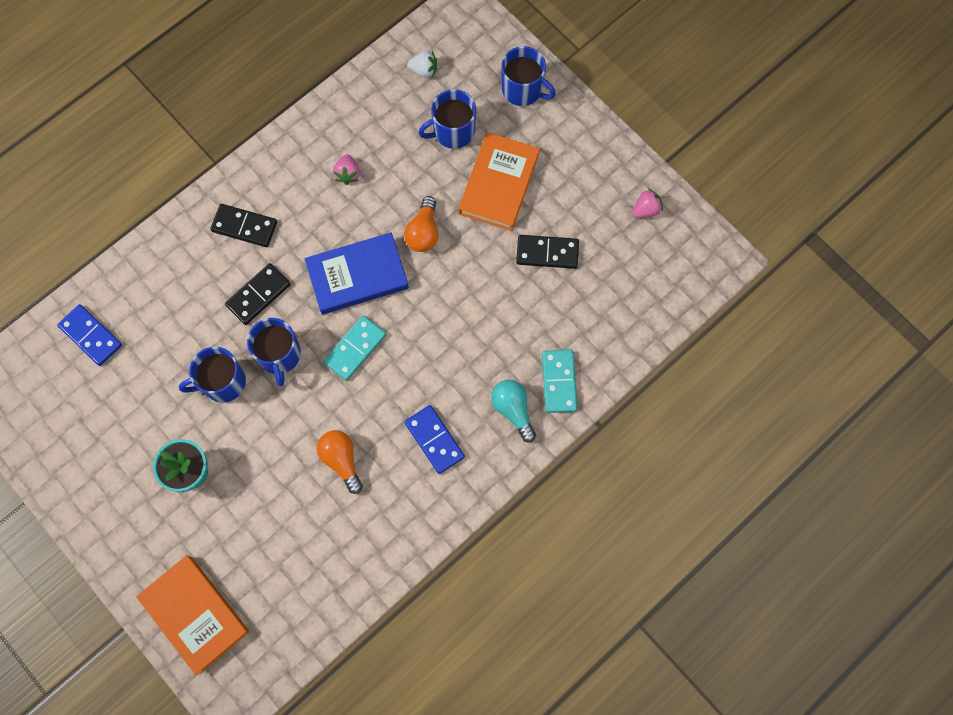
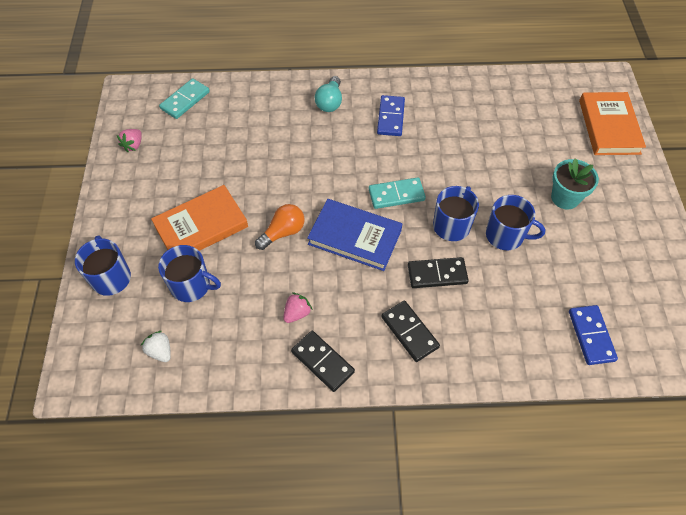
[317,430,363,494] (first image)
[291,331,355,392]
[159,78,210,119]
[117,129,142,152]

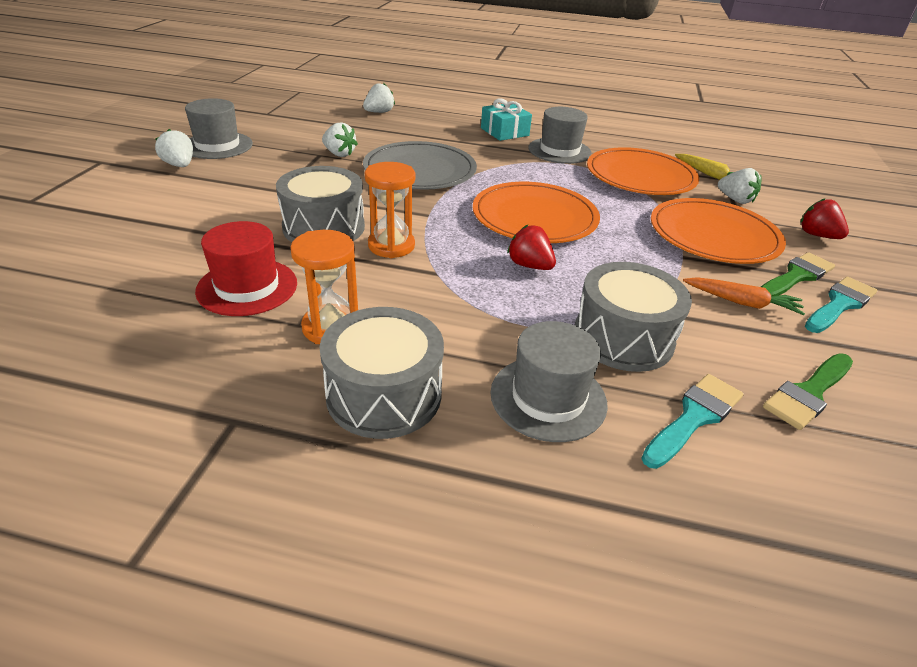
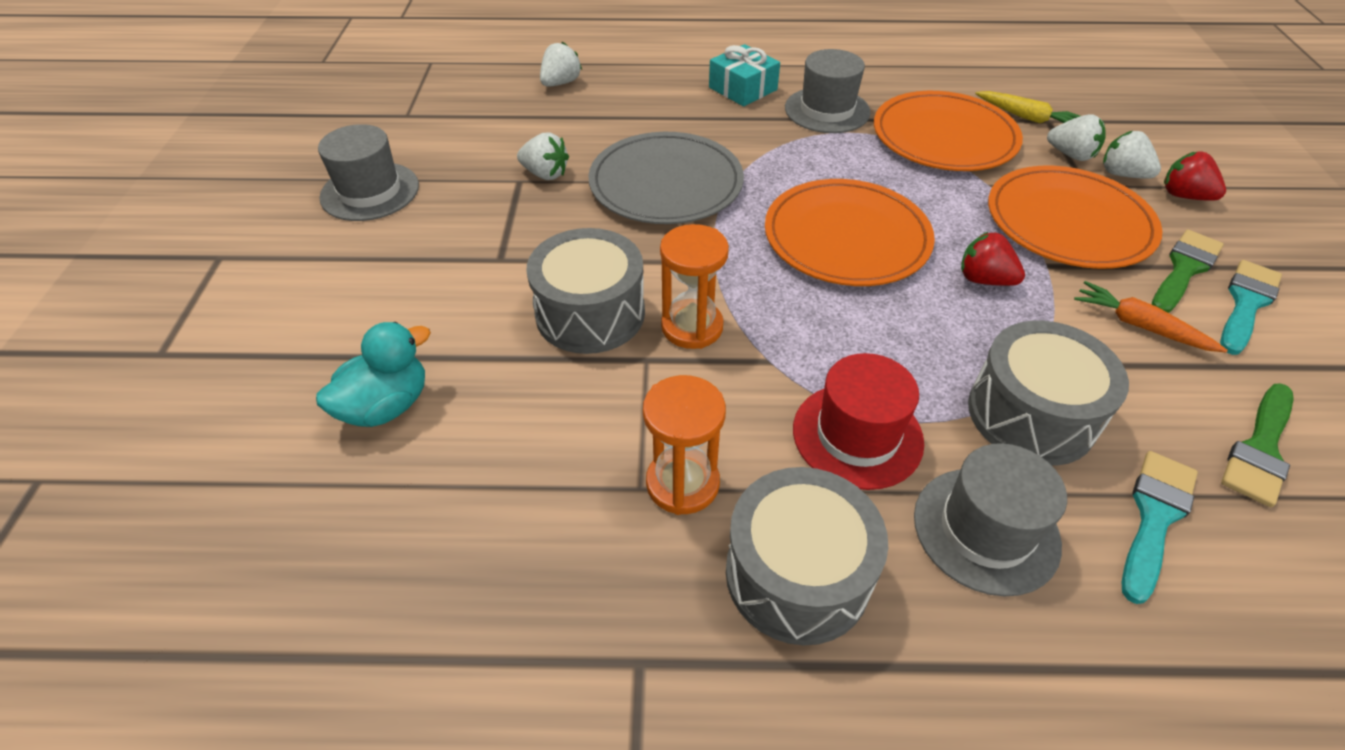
[1103,131,1161,179]
[793,353,924,490]
[961,232,1025,286]
[1074,281,1228,353]
[316,322,431,427]

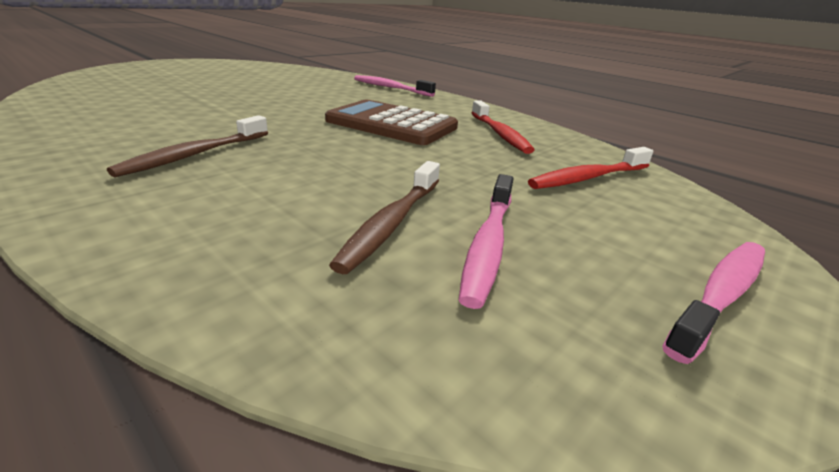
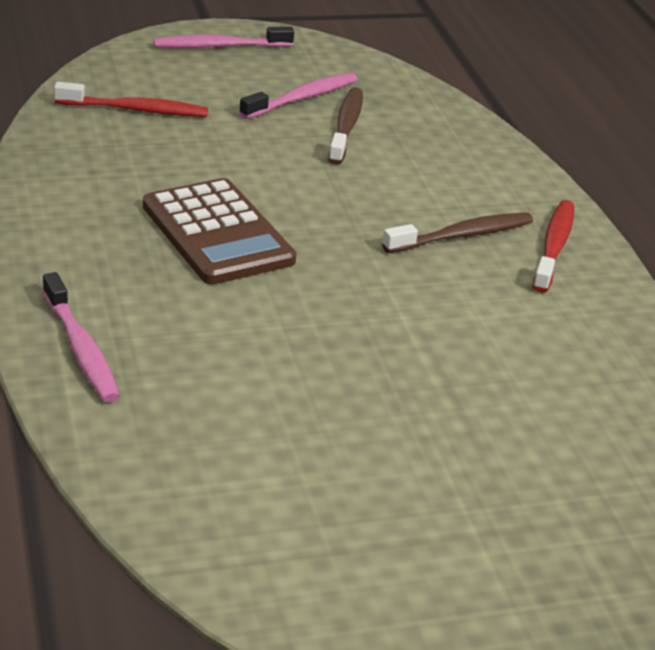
[328,87,363,165]
[533,200,574,293]

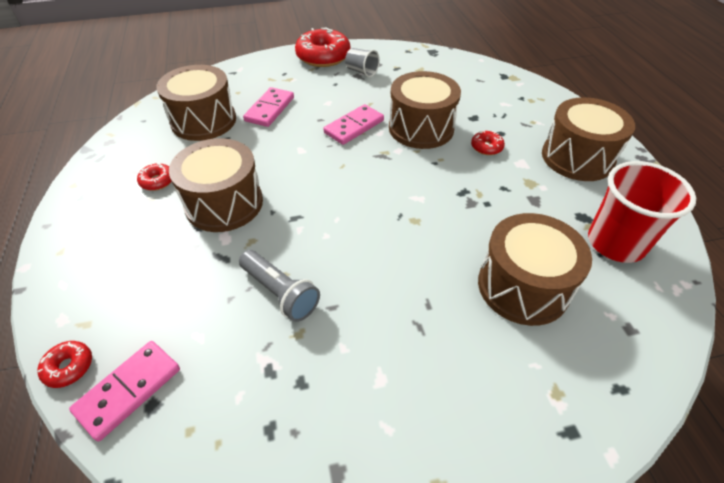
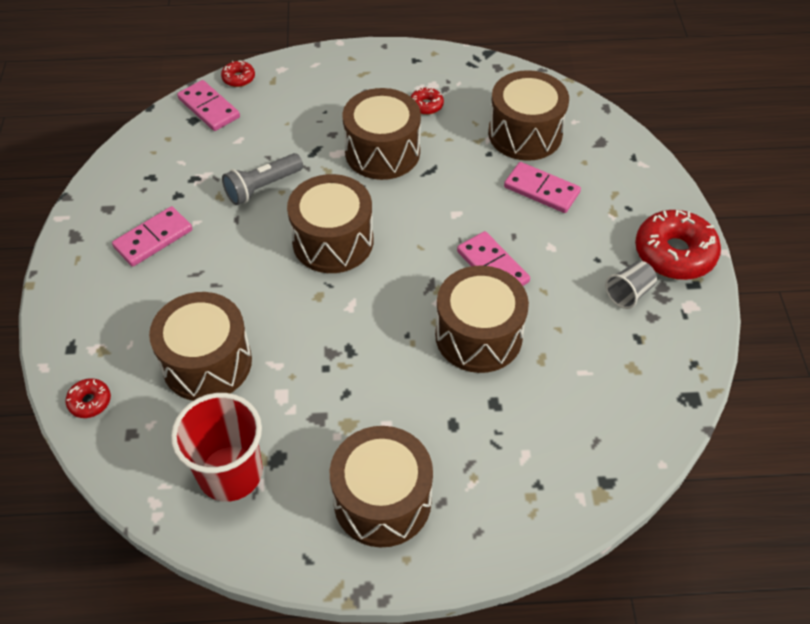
[66,378,111,418]
[112,206,192,267]
[287,174,373,273]

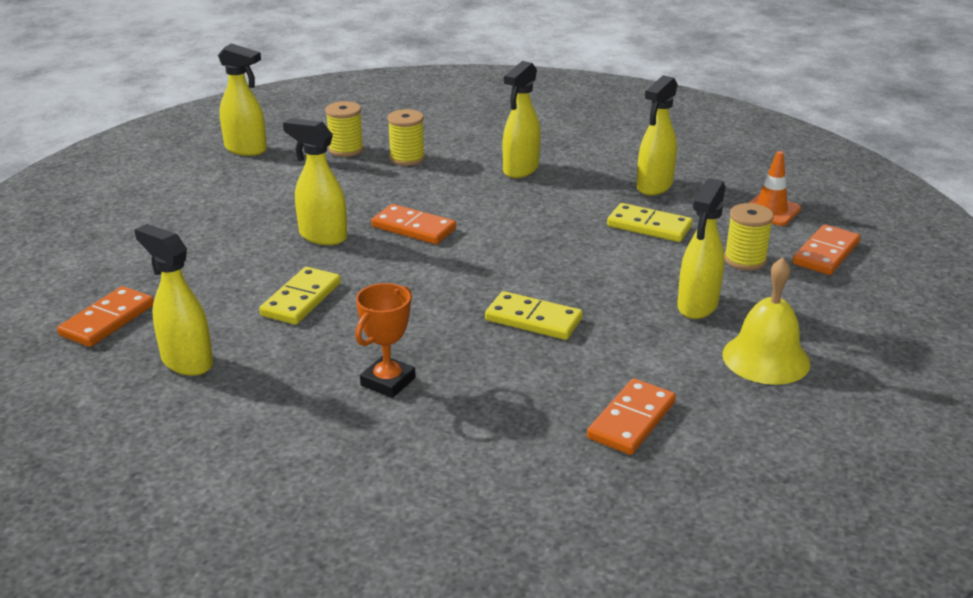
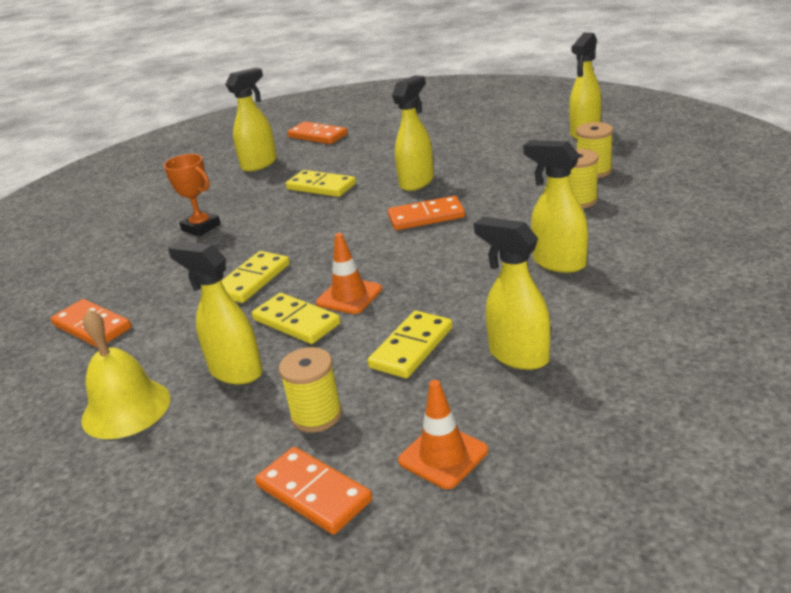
[388,196,465,230]
[252,293,341,344]
[316,233,382,314]

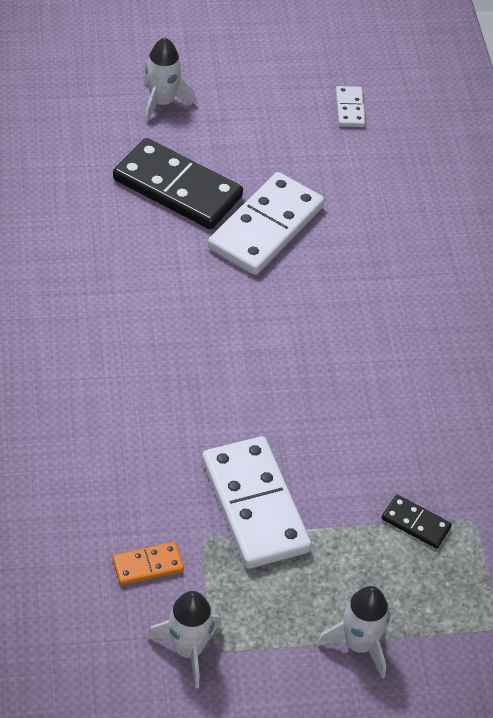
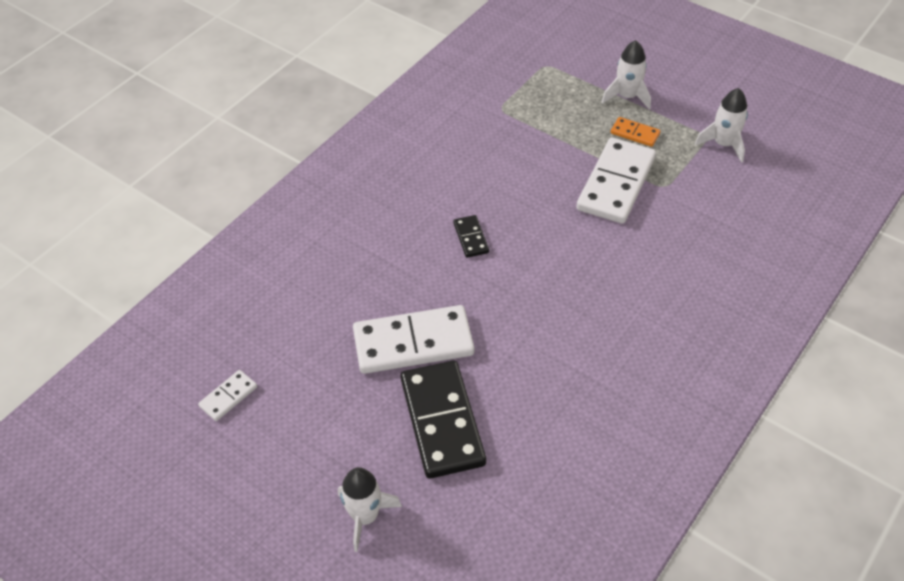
[611,117,660,147]
[453,215,489,258]

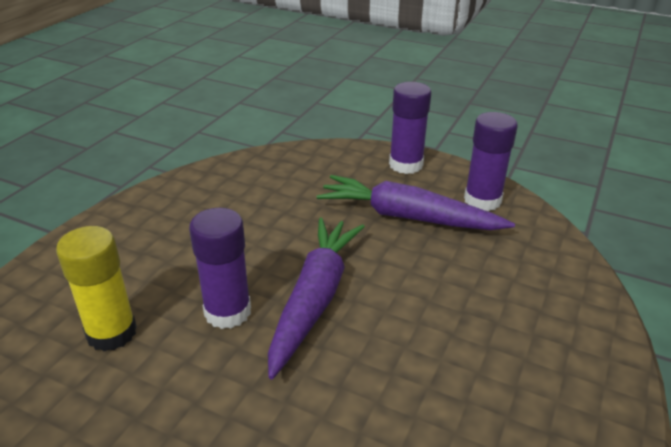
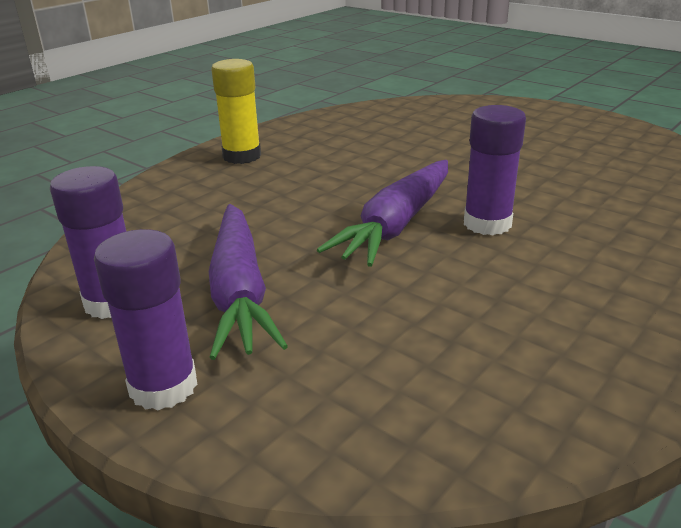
[211,59,261,164]
[209,204,288,360]

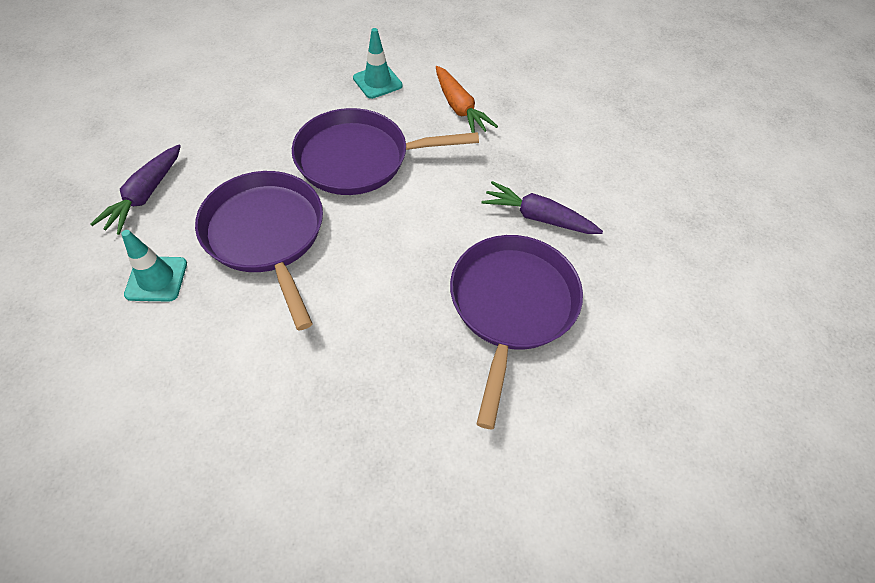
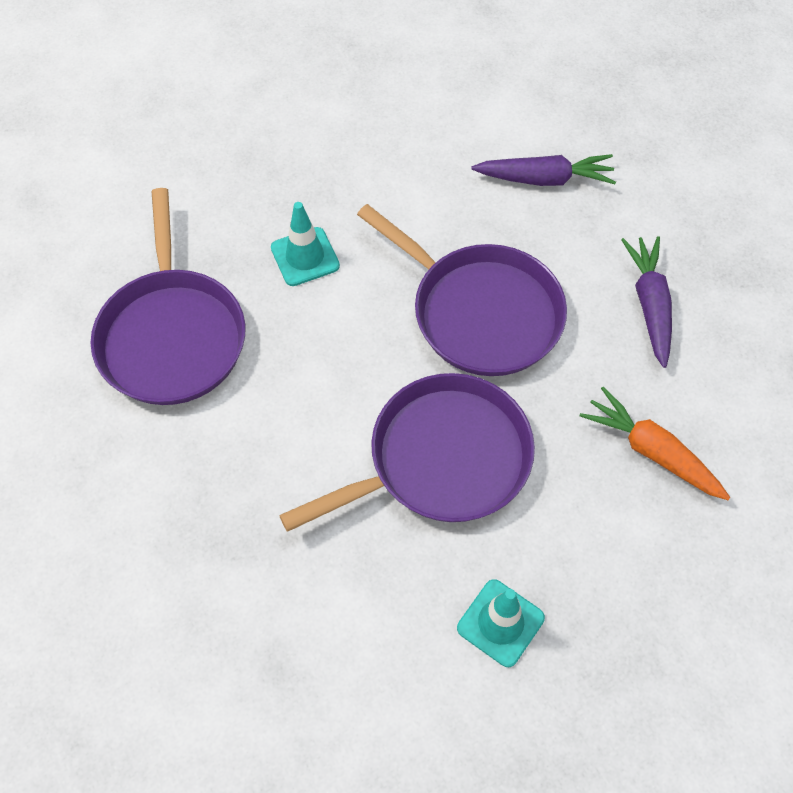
[271,202,340,286]
[580,387,730,500]
[472,154,616,186]

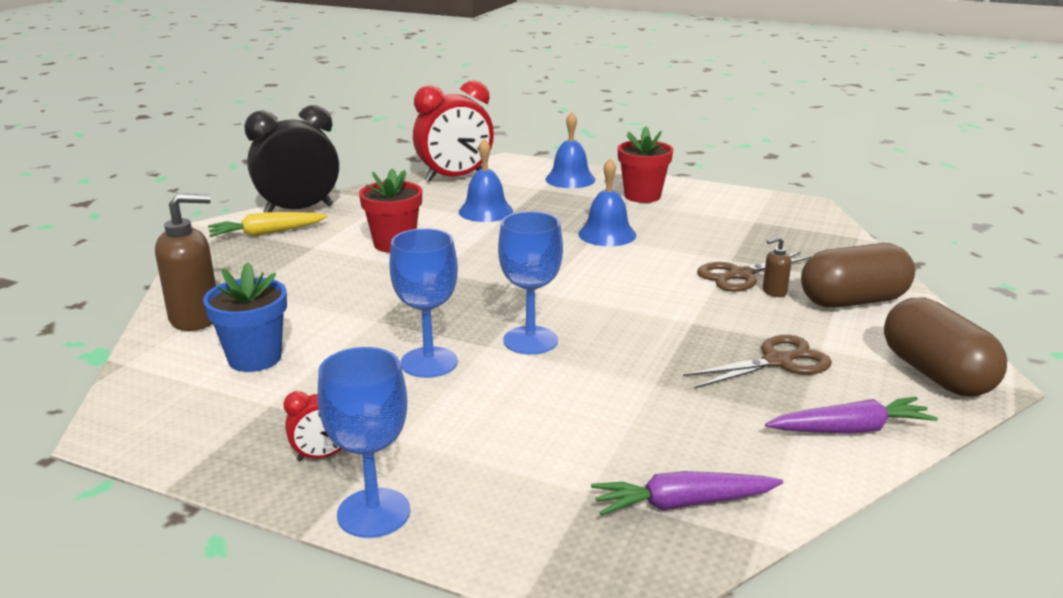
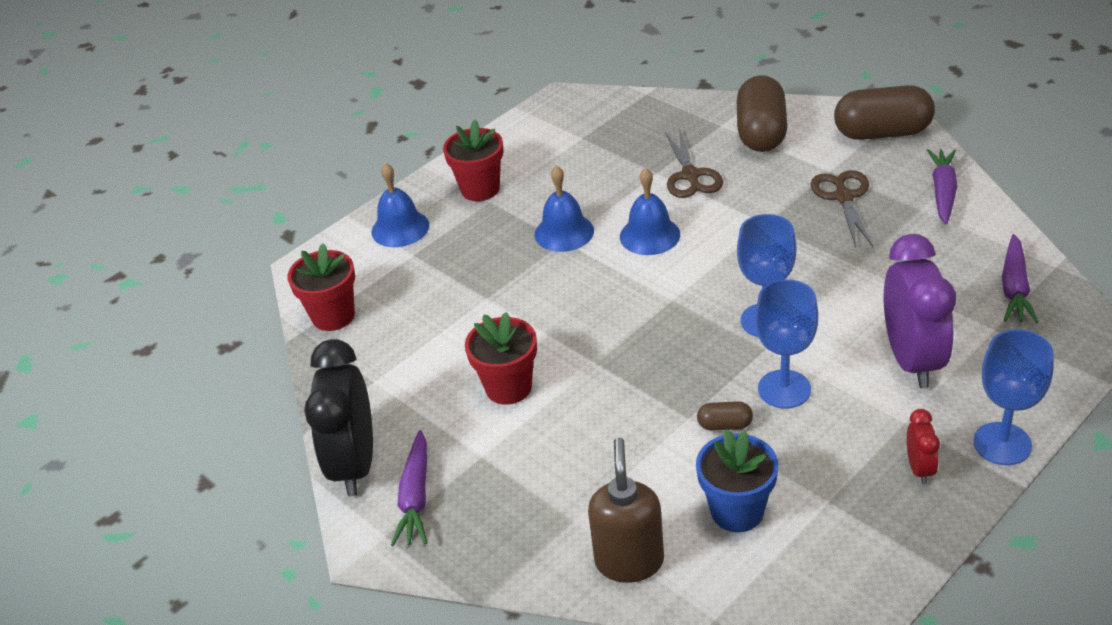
[391,430,427,546]
[287,243,355,331]
[620,168,680,255]
[763,237,791,297] (first image)
[697,401,753,430]
[884,234,956,388]

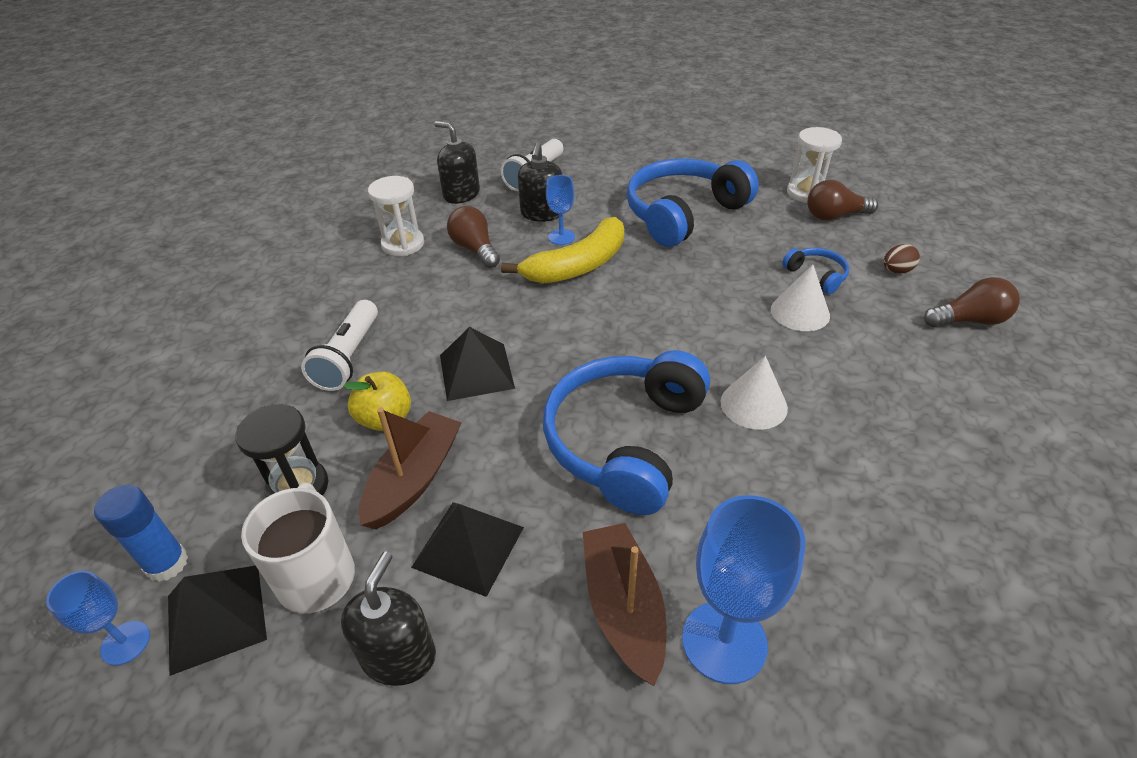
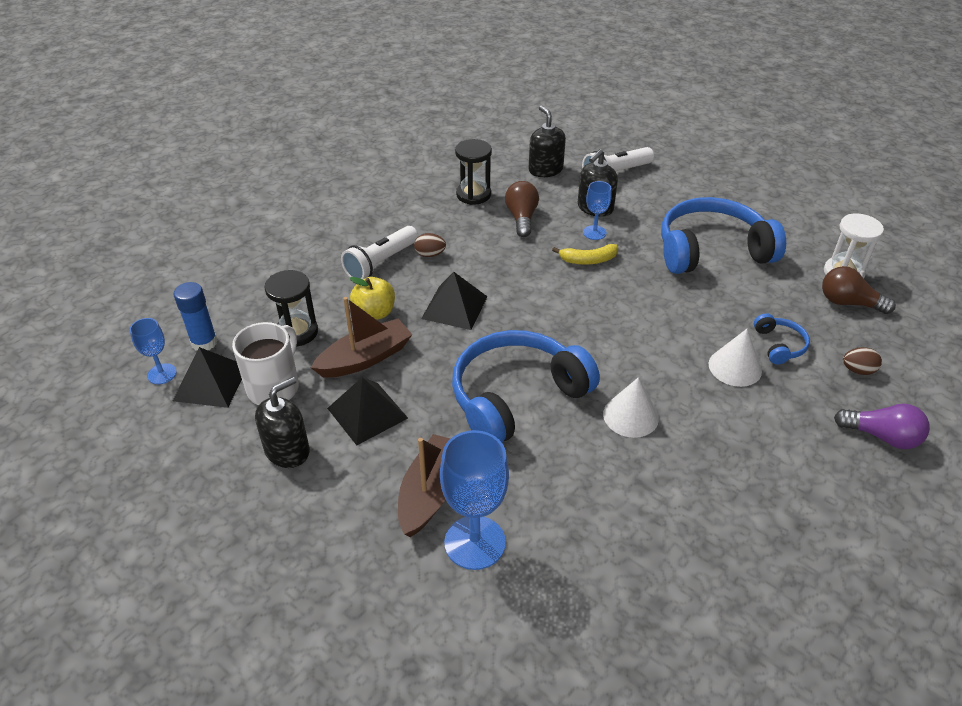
[455,139,492,205]
[552,244,618,265]
[834,404,930,449]
[414,233,446,257]

